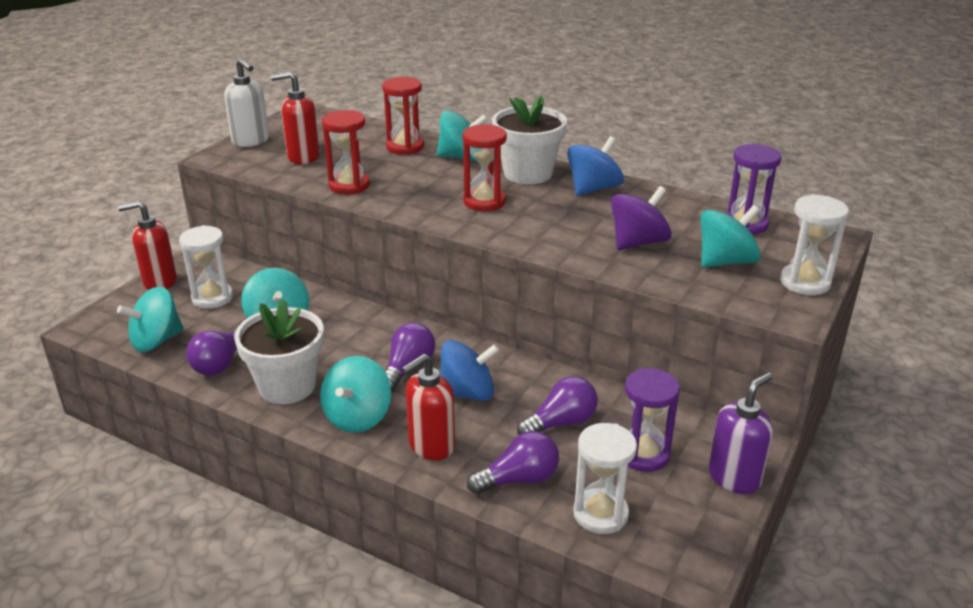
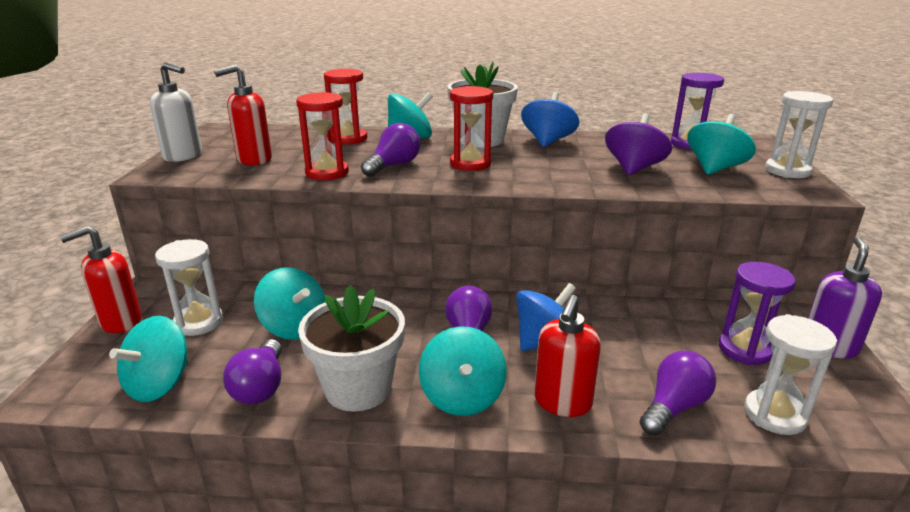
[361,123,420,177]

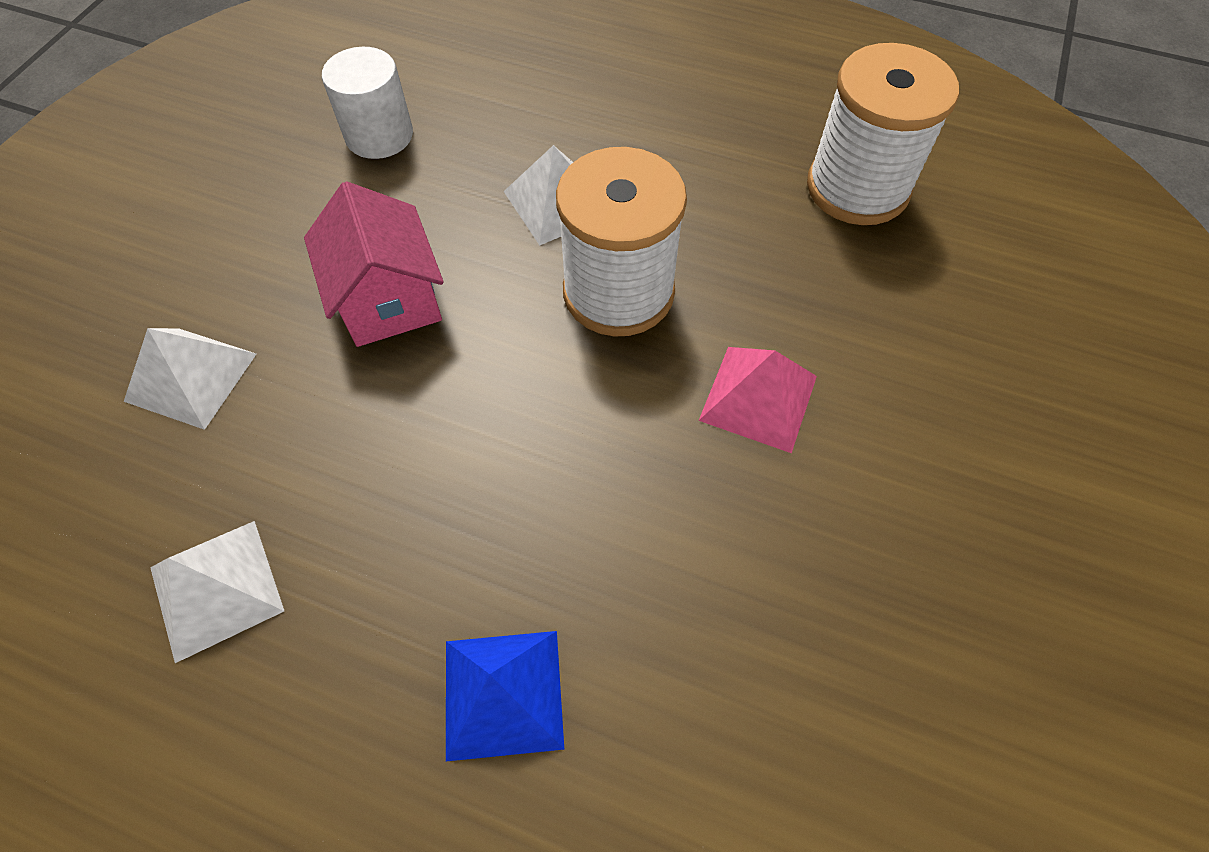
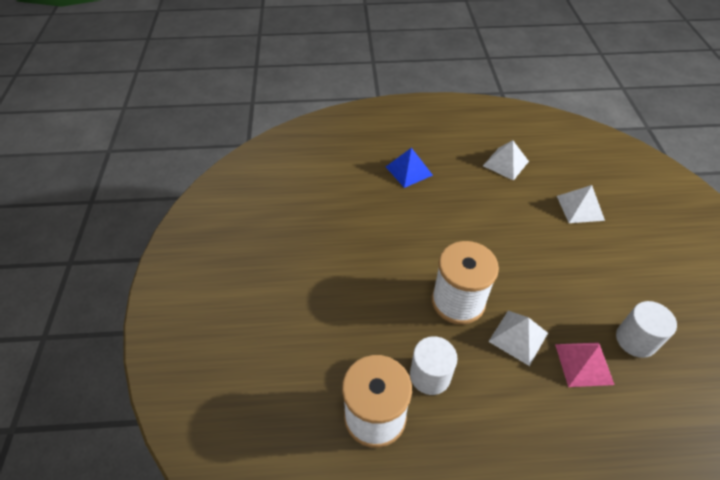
[304,181,444,347] (first image)
[555,342,615,387]
[410,336,457,395]

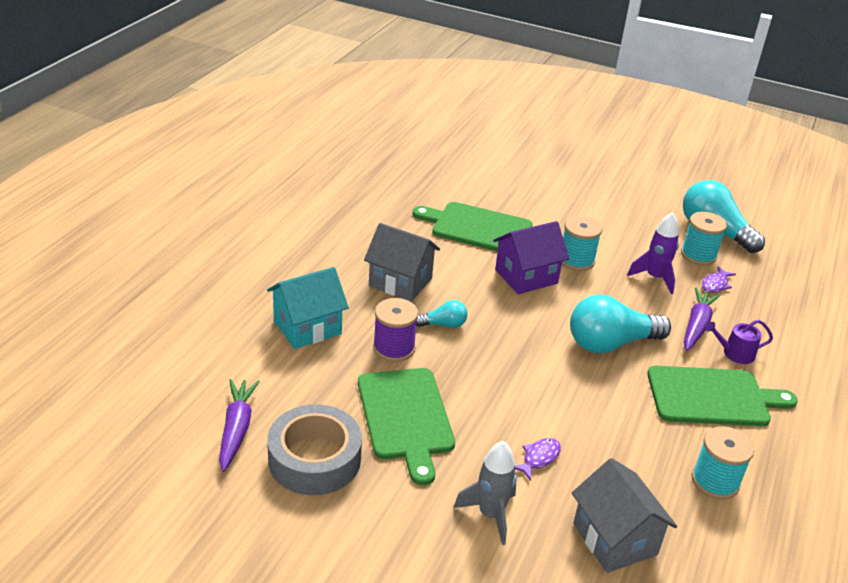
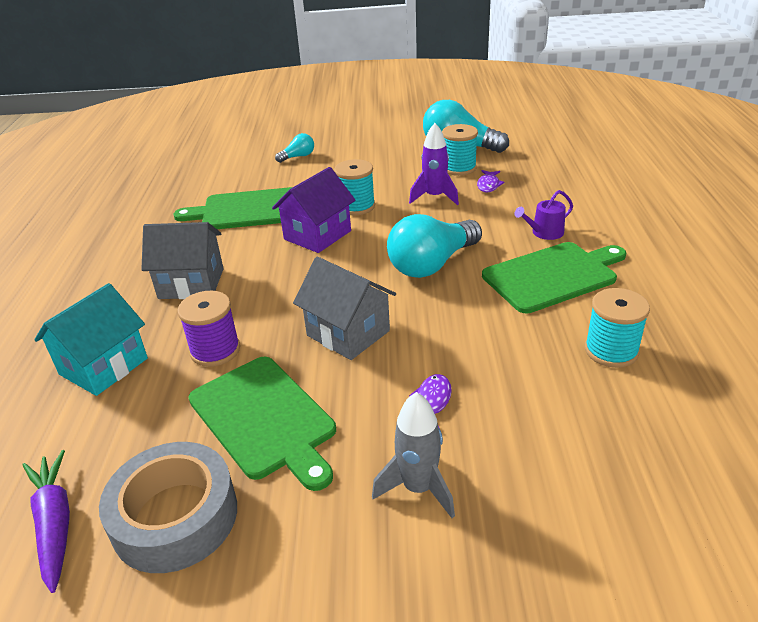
[275,133,314,163]
[293,257,396,360]
[684,287,720,351] (first image)

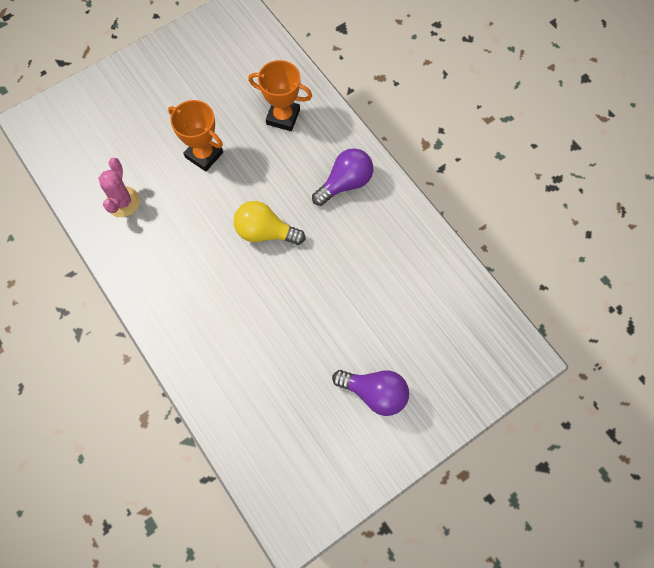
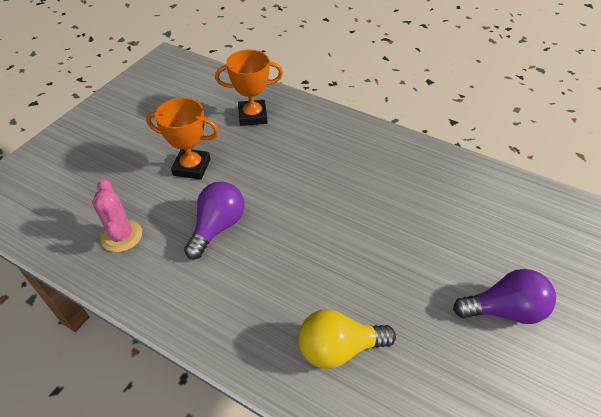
[298,309,396,369]
[184,182,245,259]

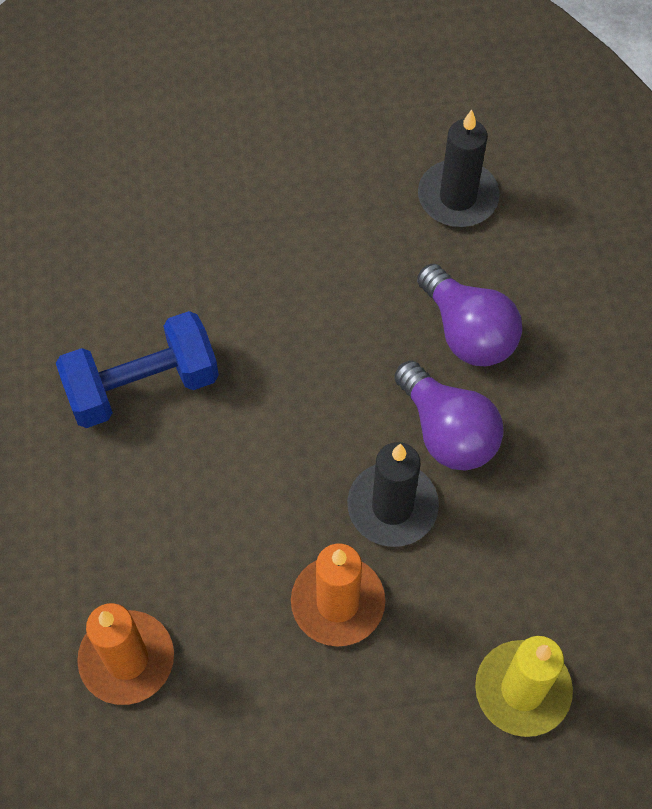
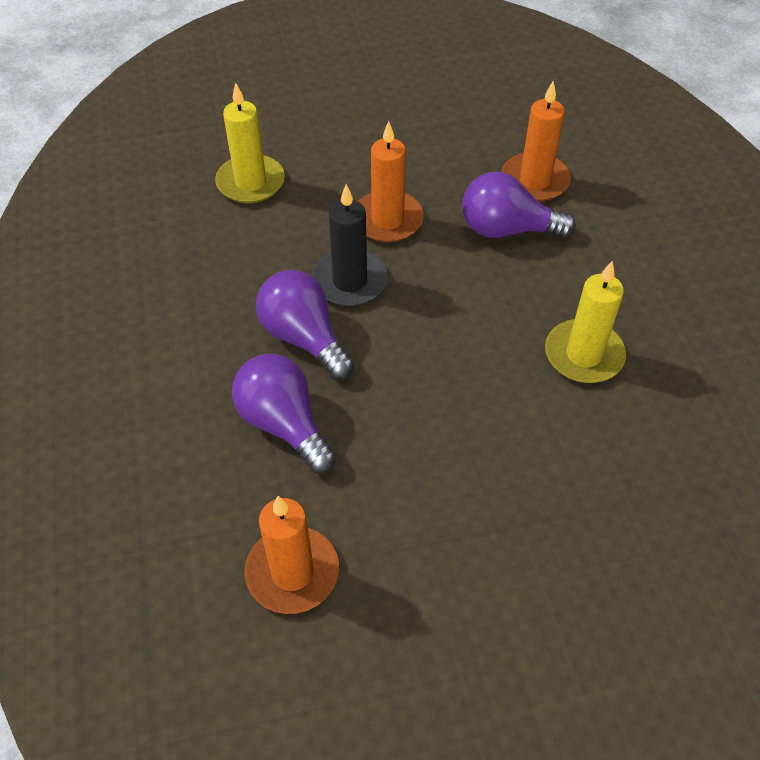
[545,261,626,383]
[244,496,339,614]
[462,172,576,238]

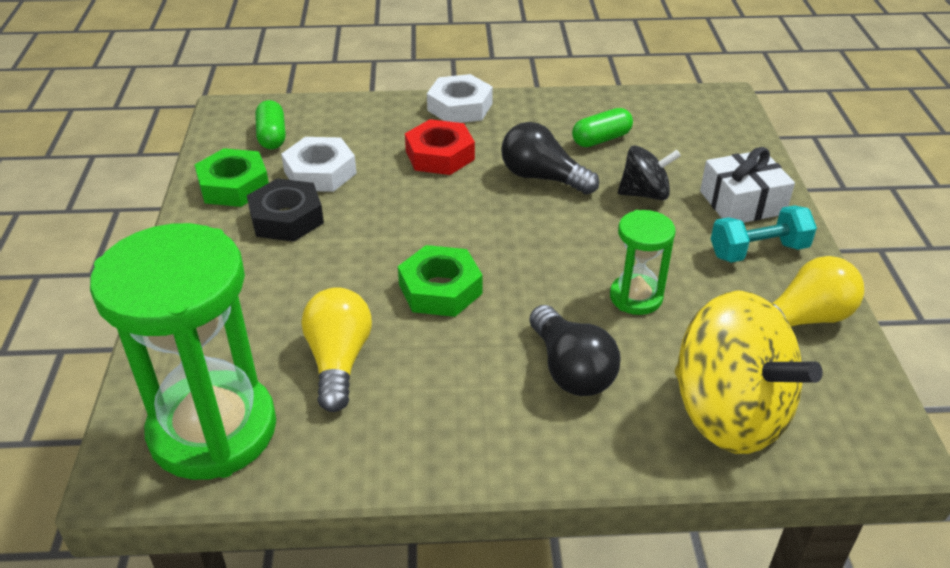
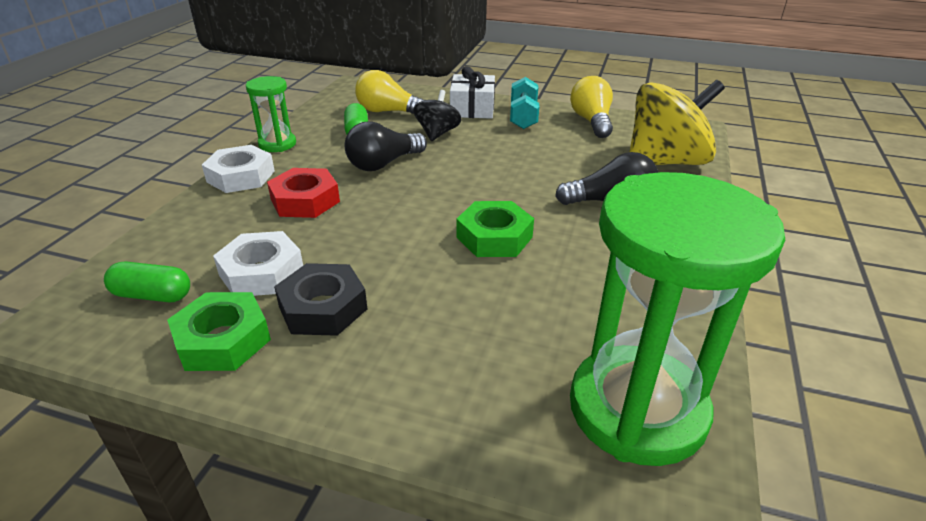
[355,70,424,114]
[246,76,296,152]

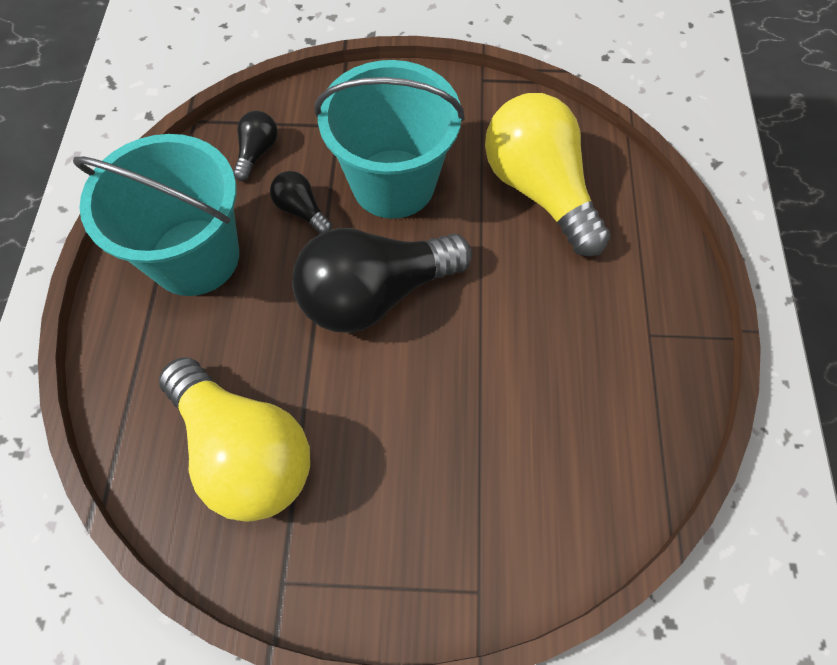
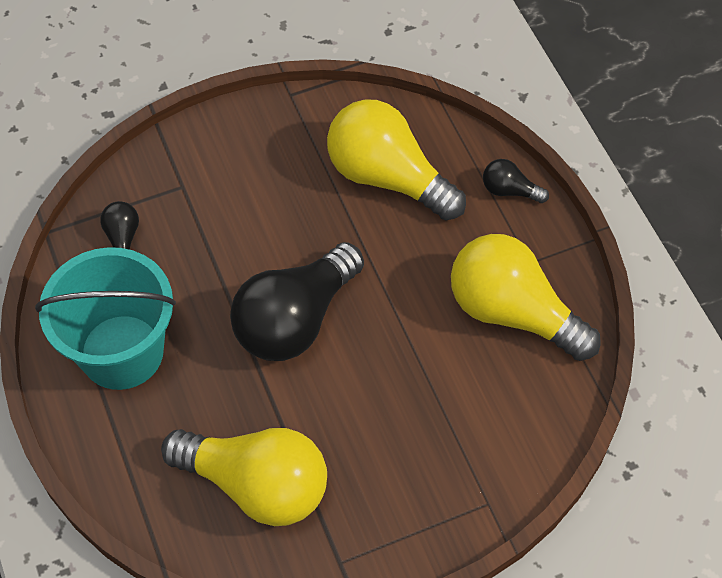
[483,159,549,203]
[315,60,464,219] (first image)
[451,234,601,361]

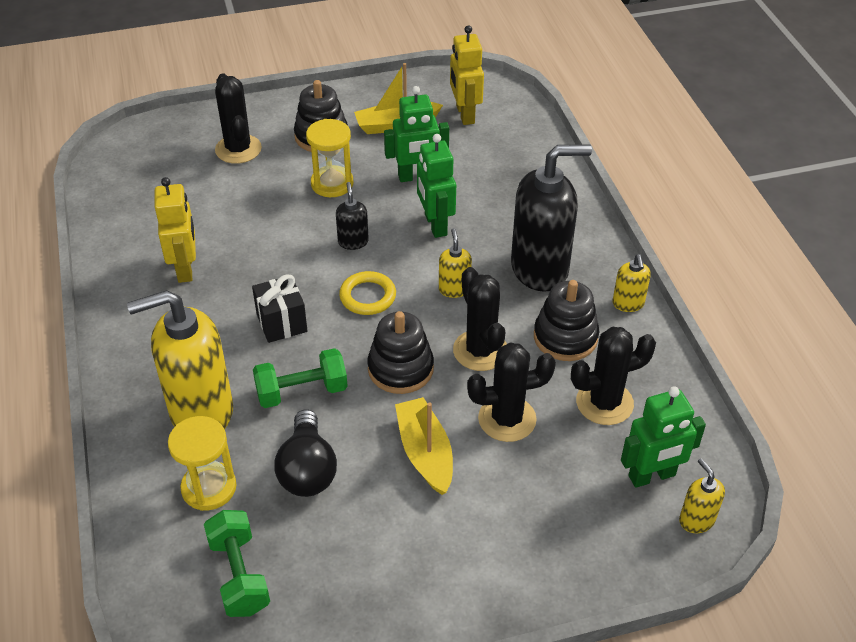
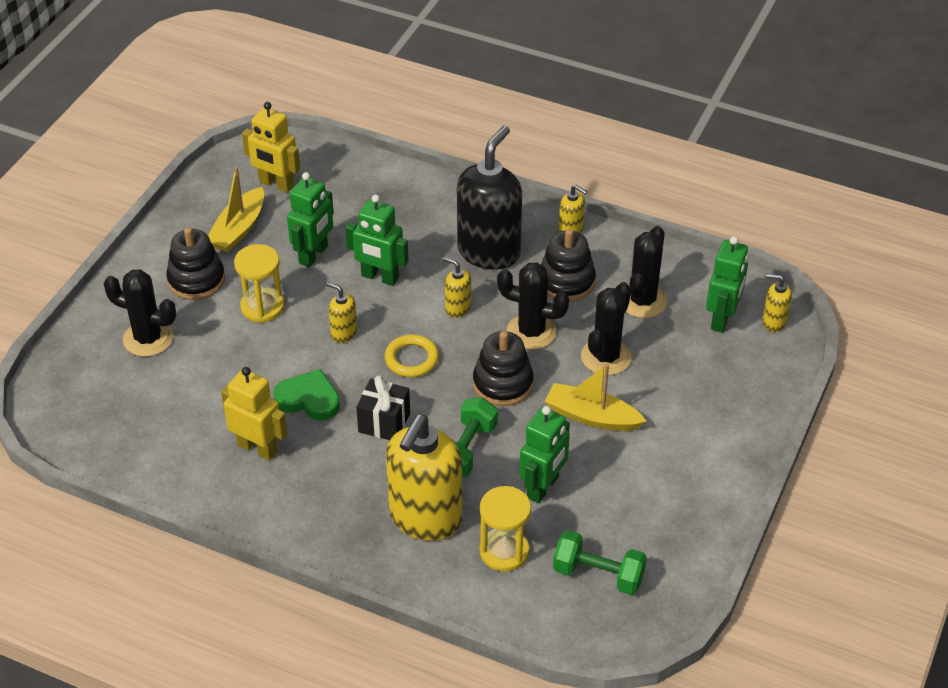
[519,406,570,503]
[326,282,357,343]
[273,369,340,421]

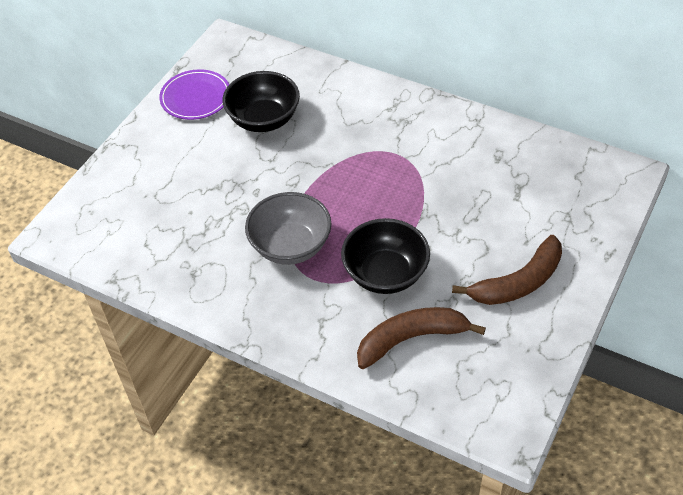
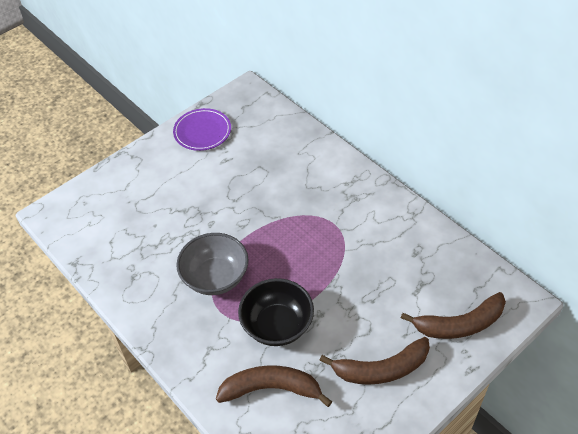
[223,71,300,132] (first image)
[401,292,506,339]

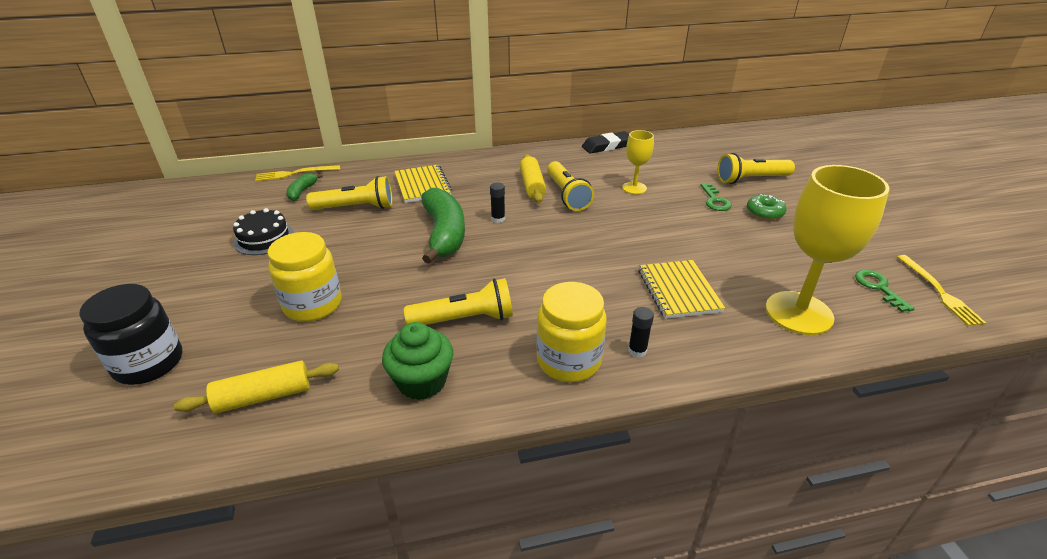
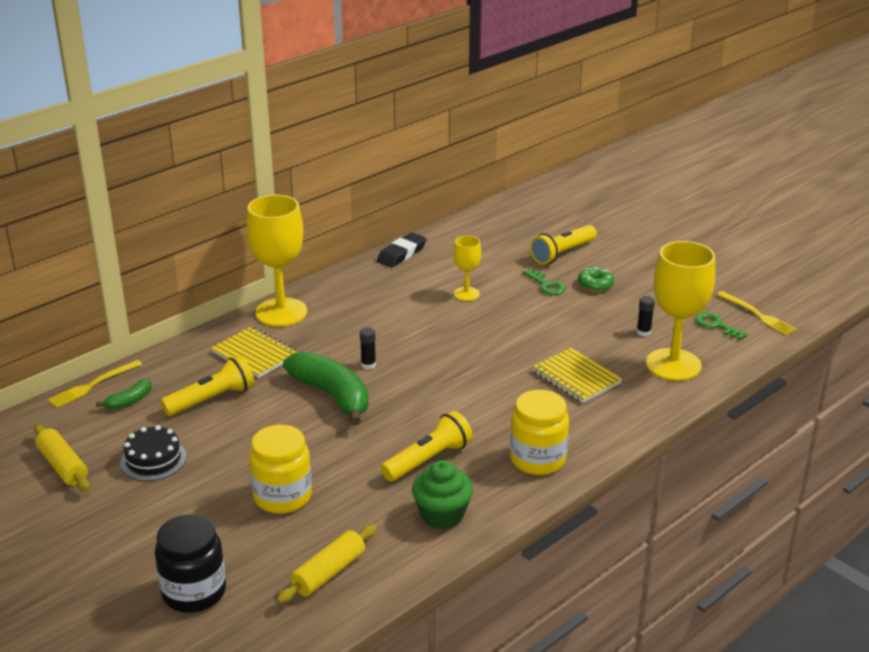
[96,379,151,410]
[34,424,90,491]
[547,161,594,211] (first image)
[637,296,655,336]
[246,195,307,327]

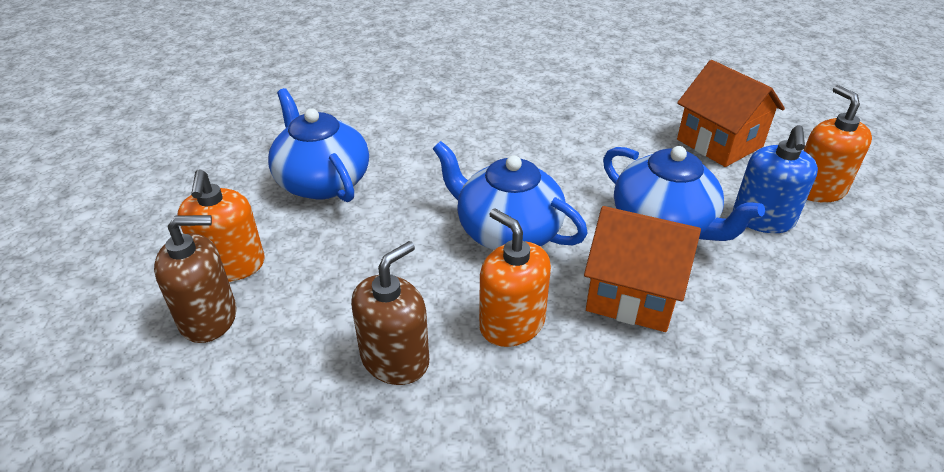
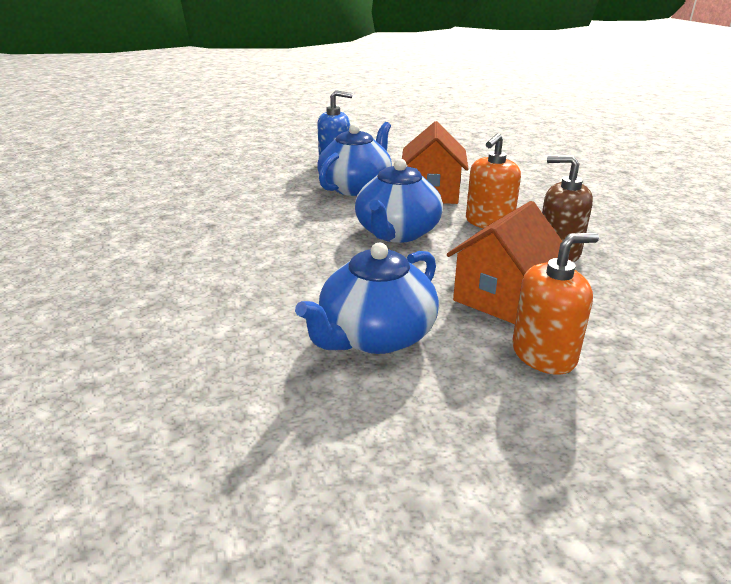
[154,215,237,343] (first image)
[447,201,562,324]
[803,85,872,203] (first image)

